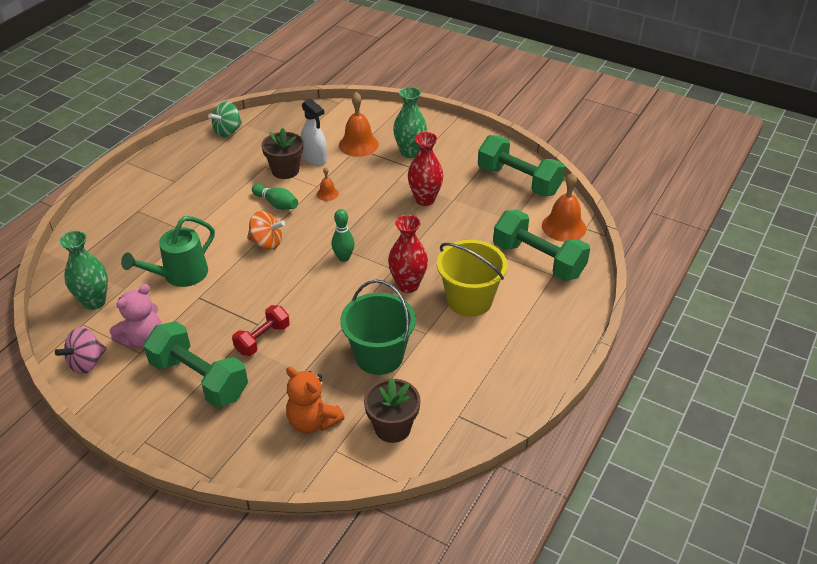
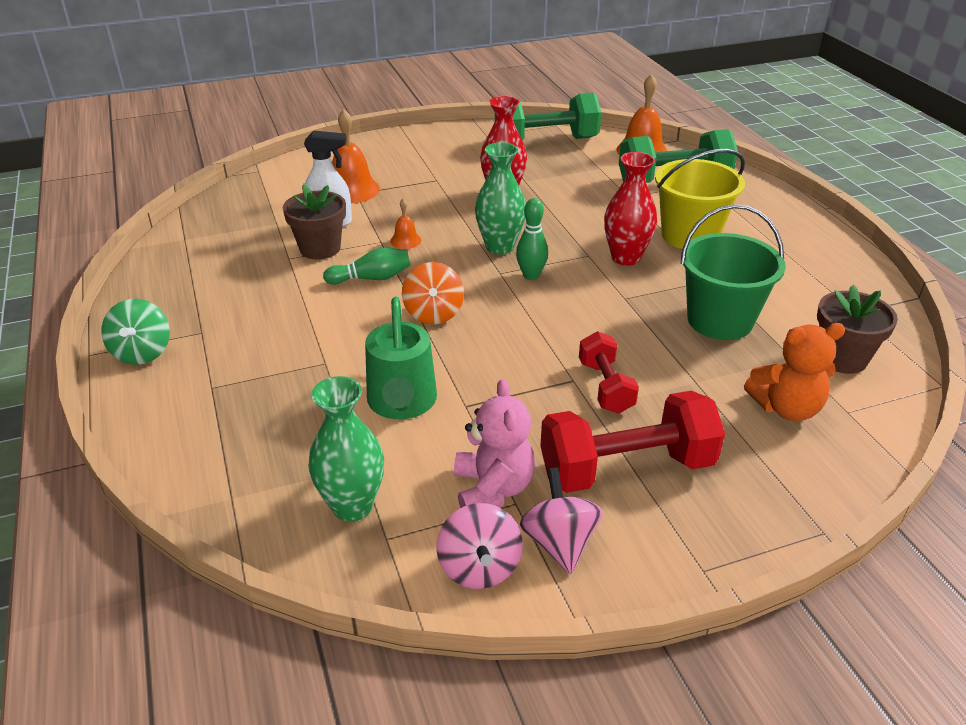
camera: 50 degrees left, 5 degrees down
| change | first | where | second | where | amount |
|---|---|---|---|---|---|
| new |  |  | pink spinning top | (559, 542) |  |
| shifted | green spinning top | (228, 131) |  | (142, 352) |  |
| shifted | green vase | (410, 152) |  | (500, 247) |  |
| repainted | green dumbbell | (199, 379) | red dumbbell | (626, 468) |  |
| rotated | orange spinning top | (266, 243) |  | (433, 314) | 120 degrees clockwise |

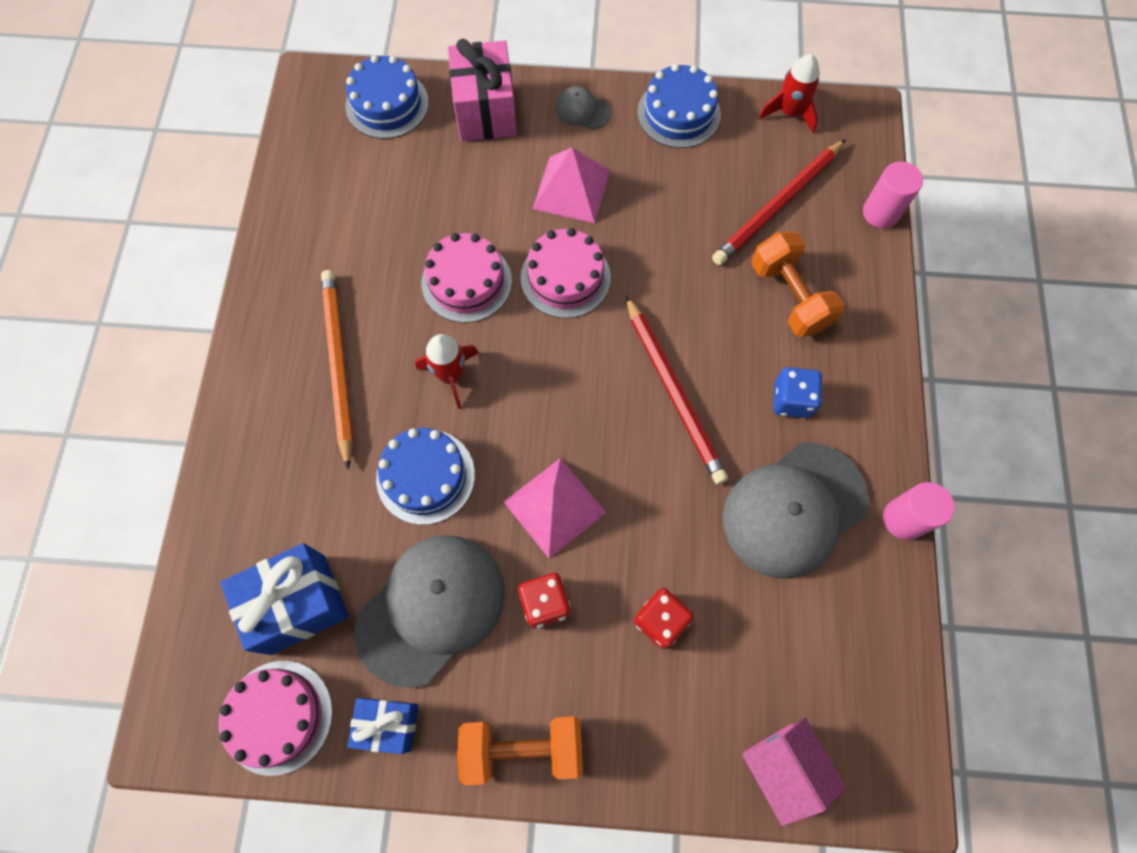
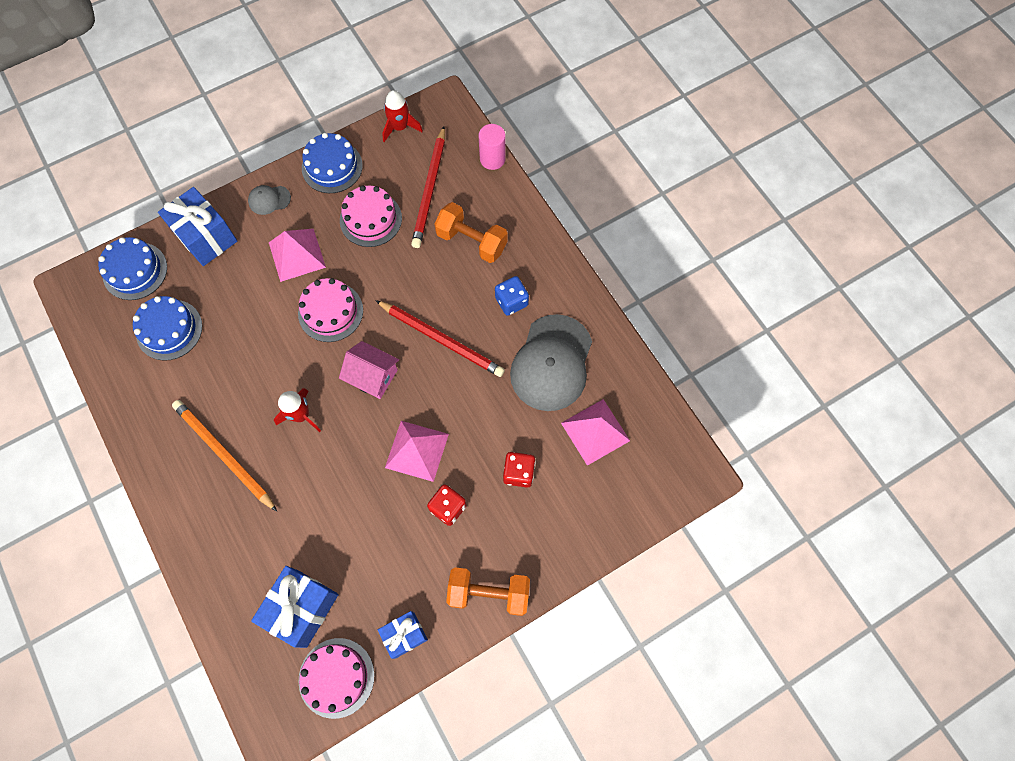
camera: 35 degrees left, 0 degrees up
| change | first | where | second | where | amount |
|---|---|---|---|---|---|
| gone | grey cap | (431, 609) |  |  |  |
| gone | pink cylinder | (903, 519) |  |  |  |
| new |  |  | pink pyramid | (595, 431) |  |
| shifted | blue cake | (425, 476) |  | (169, 329) |  |
| shifted | pink cake | (466, 282) |  | (371, 219) |  |
| shifted | pink house | (783, 767) |  | (372, 376) |  |
| repainted | pink gift | (485, 112) | blue gift | (206, 237) |  |
| rotated | orange dumbbell | (522, 748) |  | (489, 593) | 45 degrees clockwise |

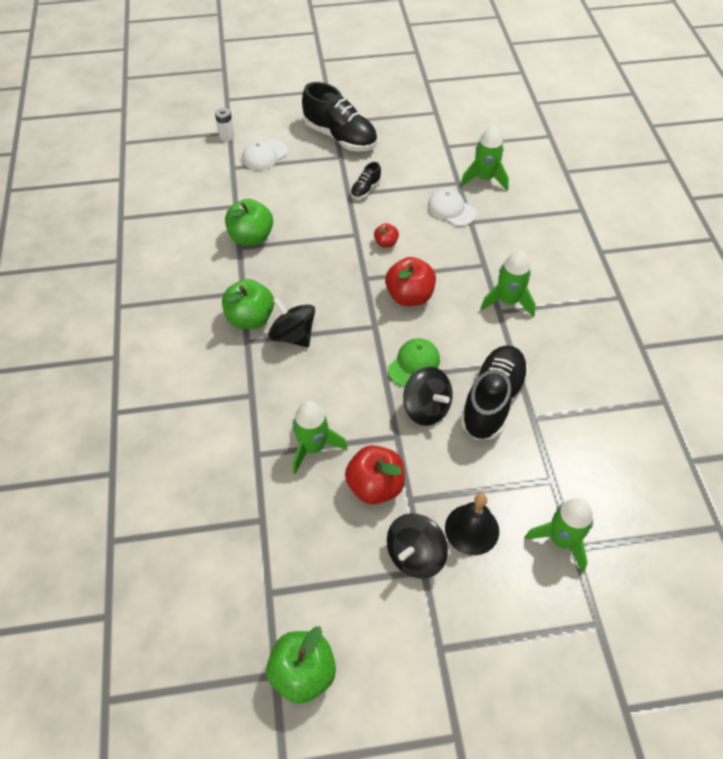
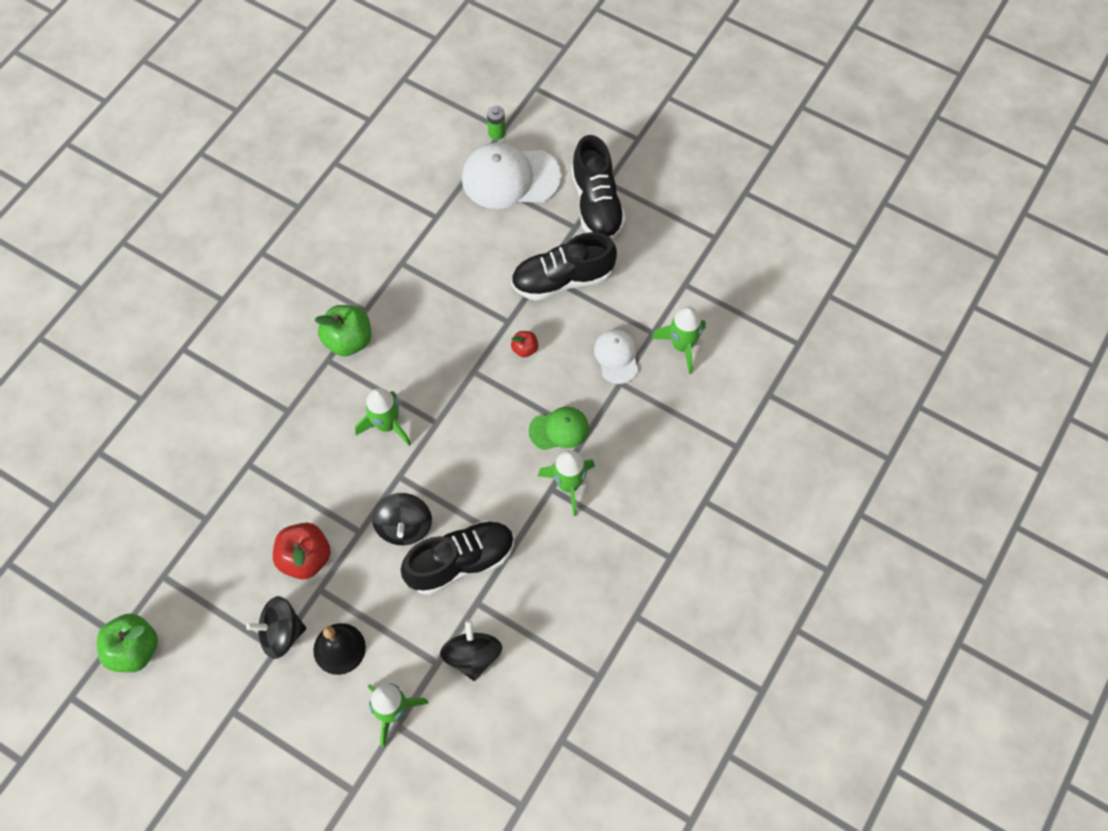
camera: 40 degrees right, 10 degrees up
| change | first | where | second | where | amount |
|---|---|---|---|---|---|
| gone | green apple | (251, 237) |  |  |  |
| gone | red apple | (409, 296) |  |  |  |
| shifted | black spinning top | (293, 335) |  | (472, 656) |  |
| shifted | green rocket | (313, 447) |  | (386, 425) |  |
| shifted | green cap | (414, 364) |  | (559, 429) |  |
| repainted | white battery | (226, 136) | green battery | (497, 133) |  |
| scaled | white cap | (264, 155) |  | (510, 178) | x1.79 |
| scaled | black shoe | (365, 189) |  | (562, 279) | x2.18 |

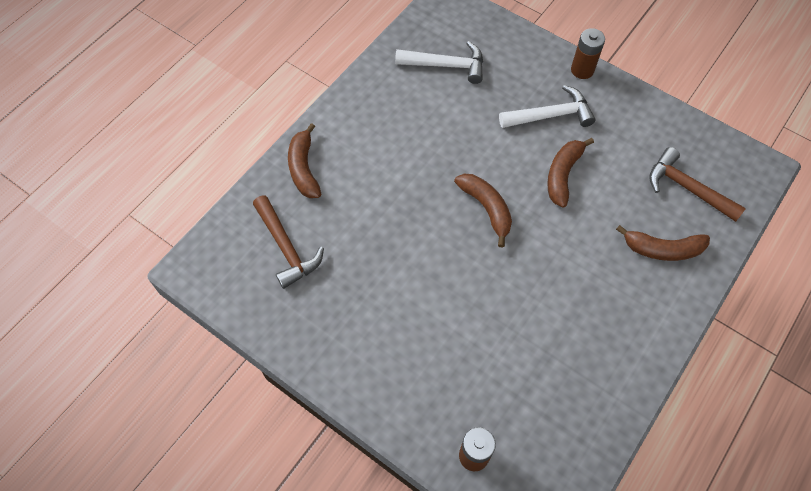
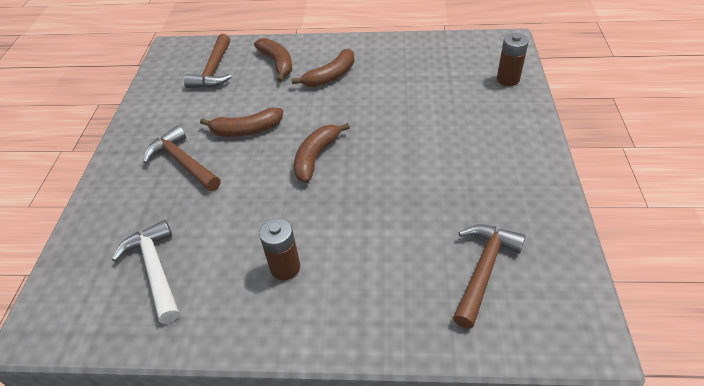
camera: 120 degrees left, 15 degrees down
| change | first | where | second | where | amount |
|---|---|---|---|---|---|
| shifted | brown banana | (304, 168) |  | (330, 76) |  |
| shifted | brown battery | (582, 70) |  | (285, 267) |  |
| repainted | white hammer | (550, 115) | brown hammer | (183, 162) |  |

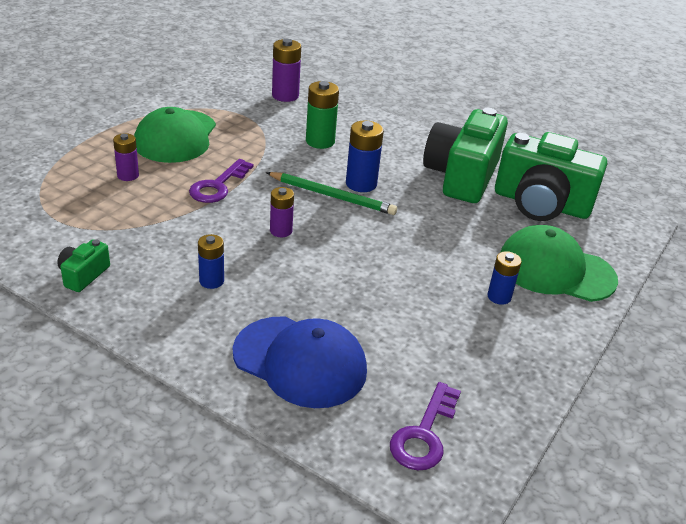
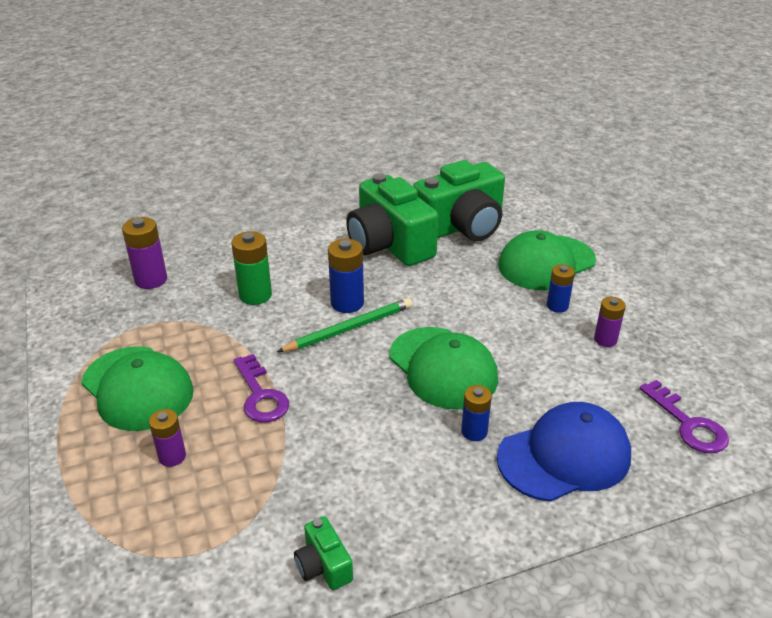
camera: 50 degrees left, 0 degrees up
| change | first | where | second | where | amount |
|---|---|---|---|---|---|
| new |  |  | green cap | (443, 368) |  |
| shifted | blue battery | (211, 281) |  | (474, 432) |  |
| shifted | purple battery | (281, 231) |  | (605, 339) |  |

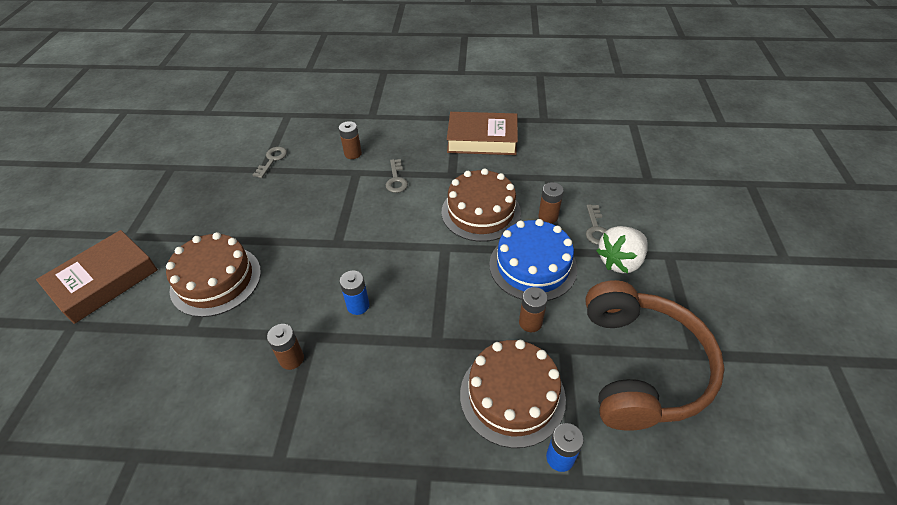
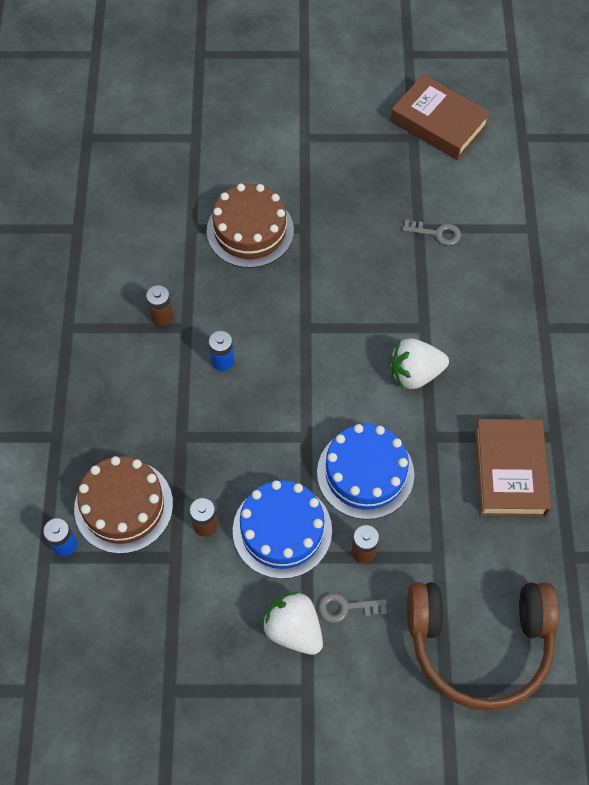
camera: 85 degrees right, 15 degrees up
| change | first | where | second | where | amount |
|---|---|---|---|---|---|
| gone | brown battery | (353, 154) |  |  |  |
| shifted | brown book | (104, 281) |  | (438, 123) |  |
| shifted | brown headphones | (640, 366) |  | (479, 643) |  |
| swapped | grey key | (396, 179) | white strawberry | (415, 373) |  |
| repainted | brown cake | (481, 212) | blue cake | (365, 473) |  |

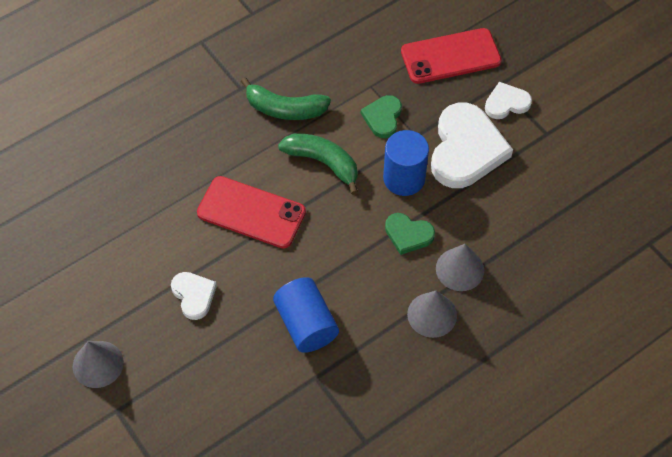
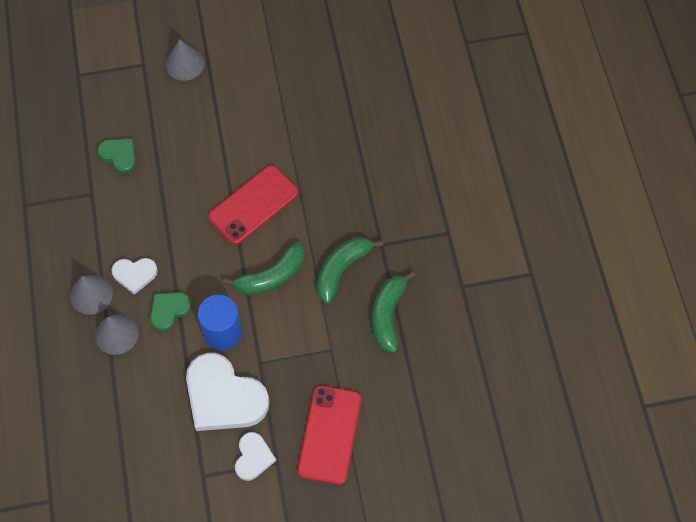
camera: 115 degrees right, 5 degrees up
| change | first | where | second | where | amount |
|---|---|---|---|---|---|
| gone | blue cylinder | (306, 324) |  |  |  |
| new |  |  | green banana | (388, 315) |  |
| shifted | white heart | (194, 295) |  | (135, 274) |  |
| shifted | green heart | (383, 118) |  | (119, 155) |  |

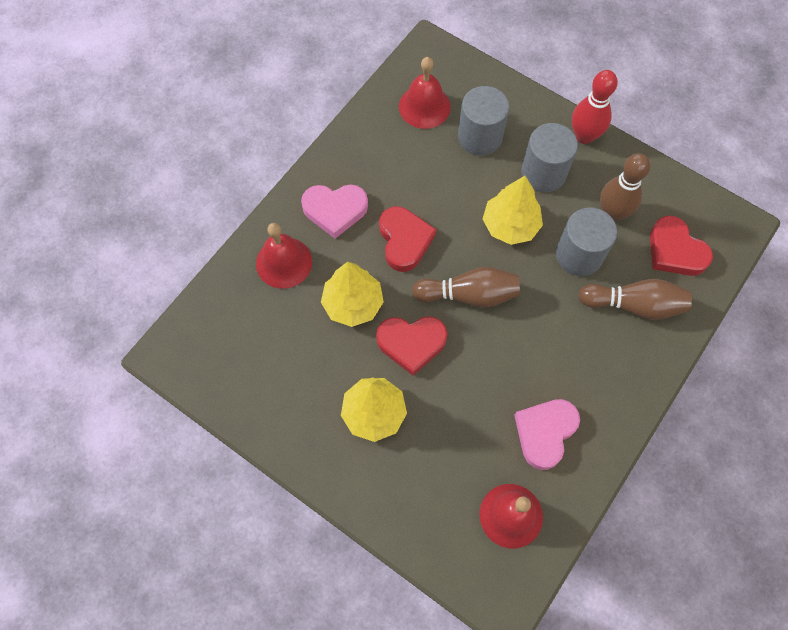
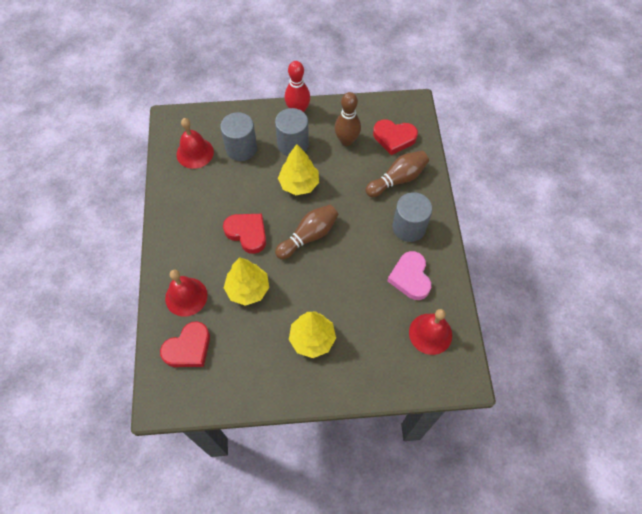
camera: 40 degrees left, 5 degrees down
| change | first | where | second | where | amount |
|---|---|---|---|---|---|
| gone | pink heart | (335, 210) |  |  |  |
| shifted | red heart | (411, 343) |  | (188, 348) |  |
| shifted | grey cylinder | (579, 255) |  | (409, 227) |  |

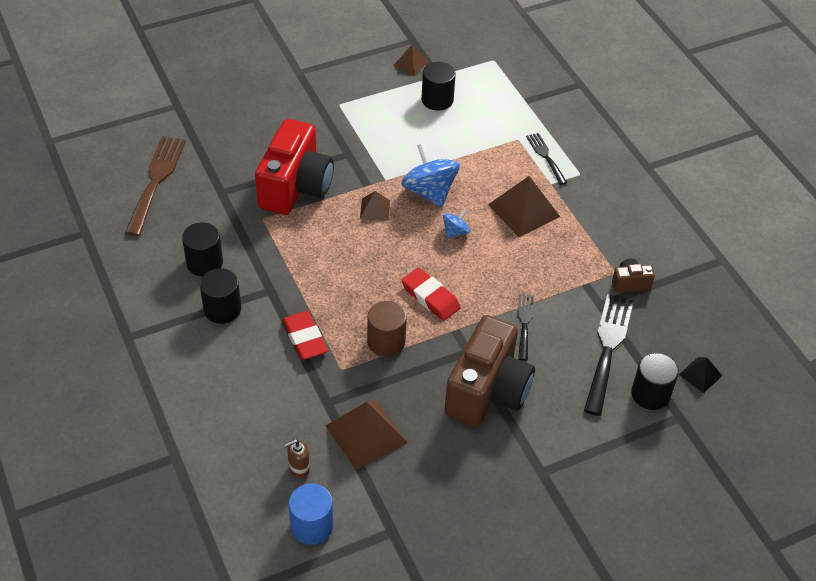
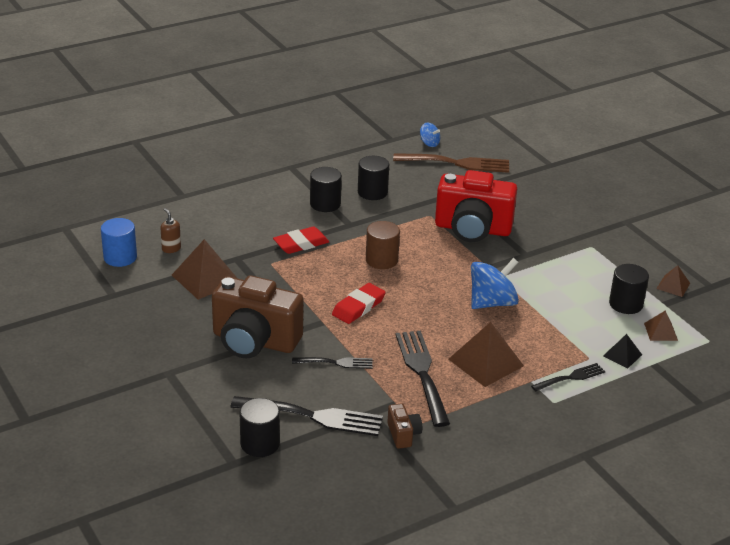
camera: 85 degrees right, 15 degrees down
| change | first | where | second | where | amount |
|---|---|---|---|---|---|
| new |  |  | black fork | (422, 373) |  |
| shifted | brown pyramid | (375, 209) |  | (660, 331) |  |
| shifted | brown cylinder | (386, 342) |  | (381, 260) |  |
| shifted | blue spinning top | (455, 232) |  | (429, 143) |  |
| shifted | black pyramid | (700, 375) |  | (622, 355) |  |

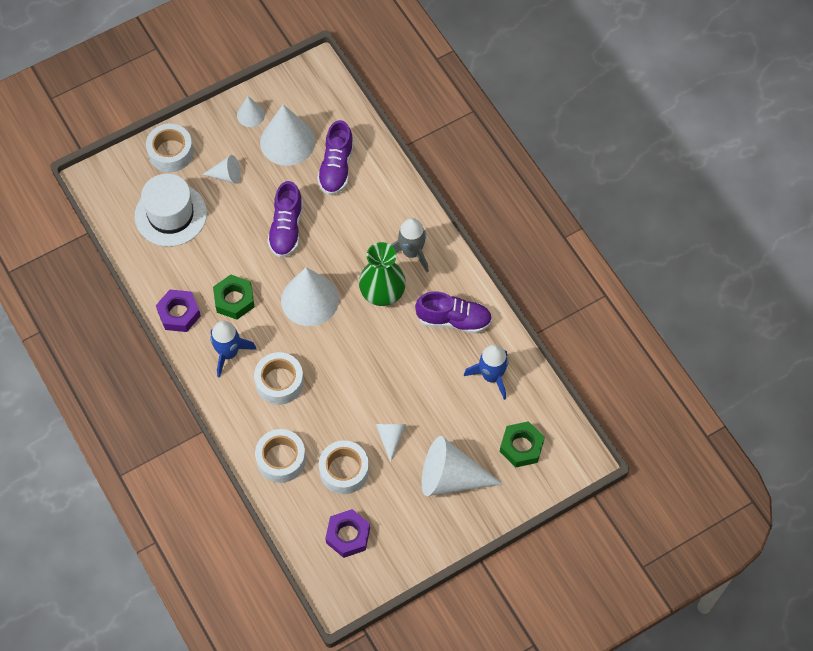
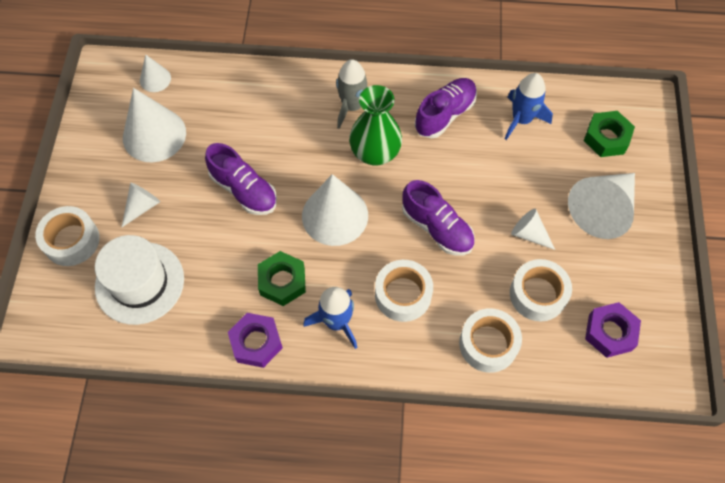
camera: 55 degrees left, 0 degrees up
| change | first | where | second | where | amount |
|---|---|---|---|---|---|
| shifted | white cone | (250, 115) |  | (155, 79) |  |
| shifted | purple shoe | (336, 167) |  | (437, 228) |  |

